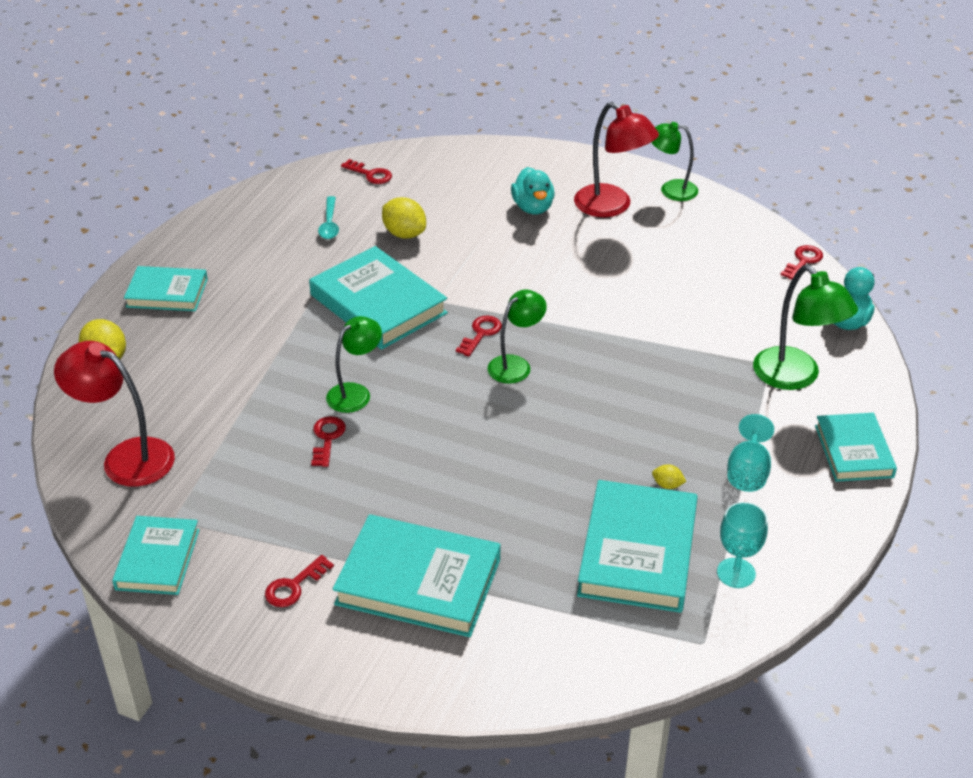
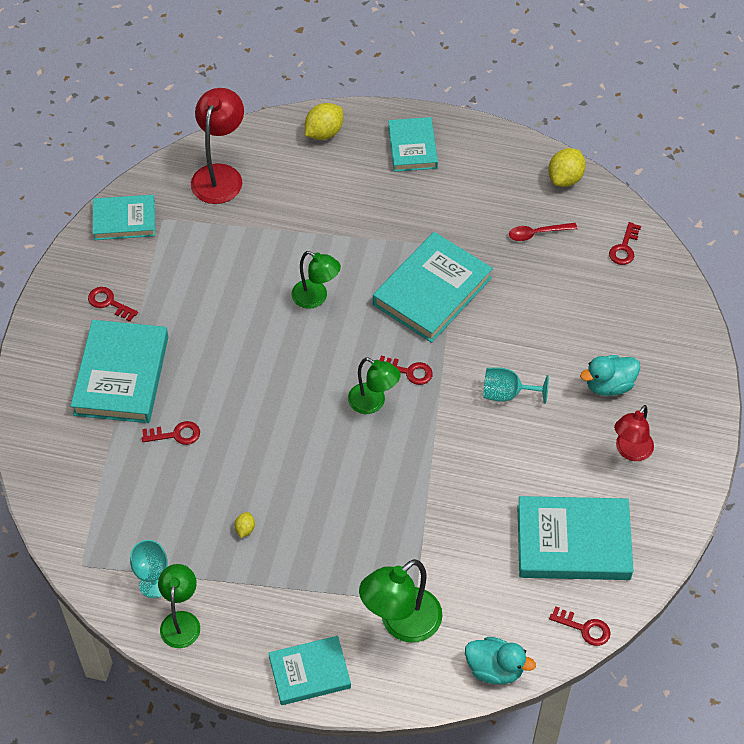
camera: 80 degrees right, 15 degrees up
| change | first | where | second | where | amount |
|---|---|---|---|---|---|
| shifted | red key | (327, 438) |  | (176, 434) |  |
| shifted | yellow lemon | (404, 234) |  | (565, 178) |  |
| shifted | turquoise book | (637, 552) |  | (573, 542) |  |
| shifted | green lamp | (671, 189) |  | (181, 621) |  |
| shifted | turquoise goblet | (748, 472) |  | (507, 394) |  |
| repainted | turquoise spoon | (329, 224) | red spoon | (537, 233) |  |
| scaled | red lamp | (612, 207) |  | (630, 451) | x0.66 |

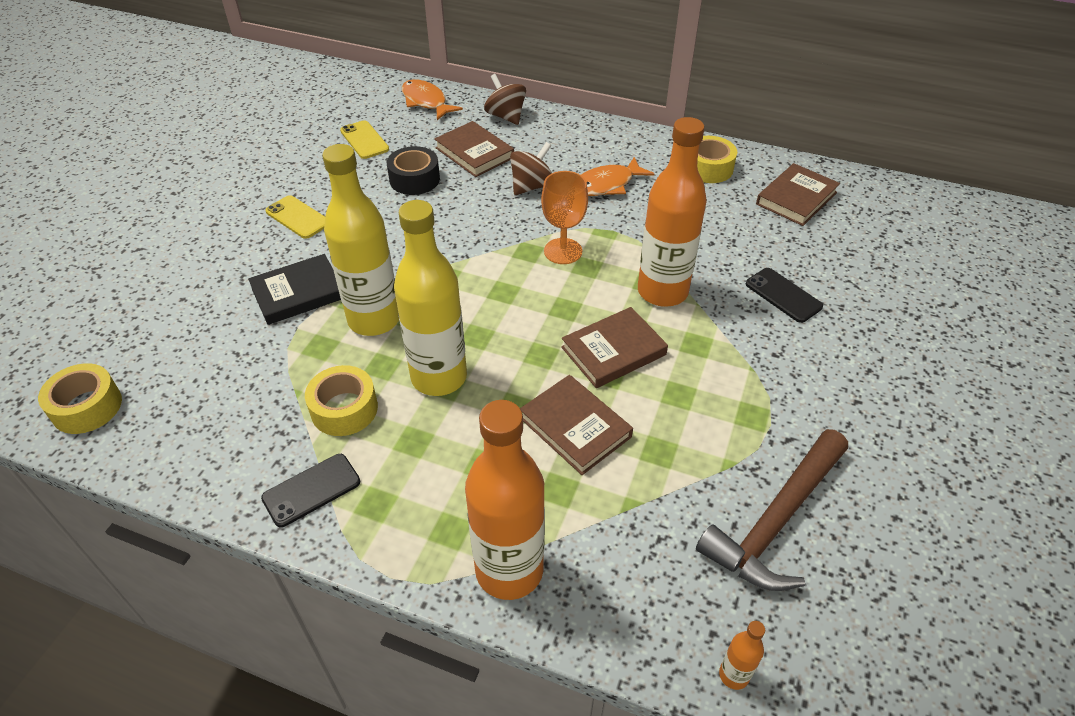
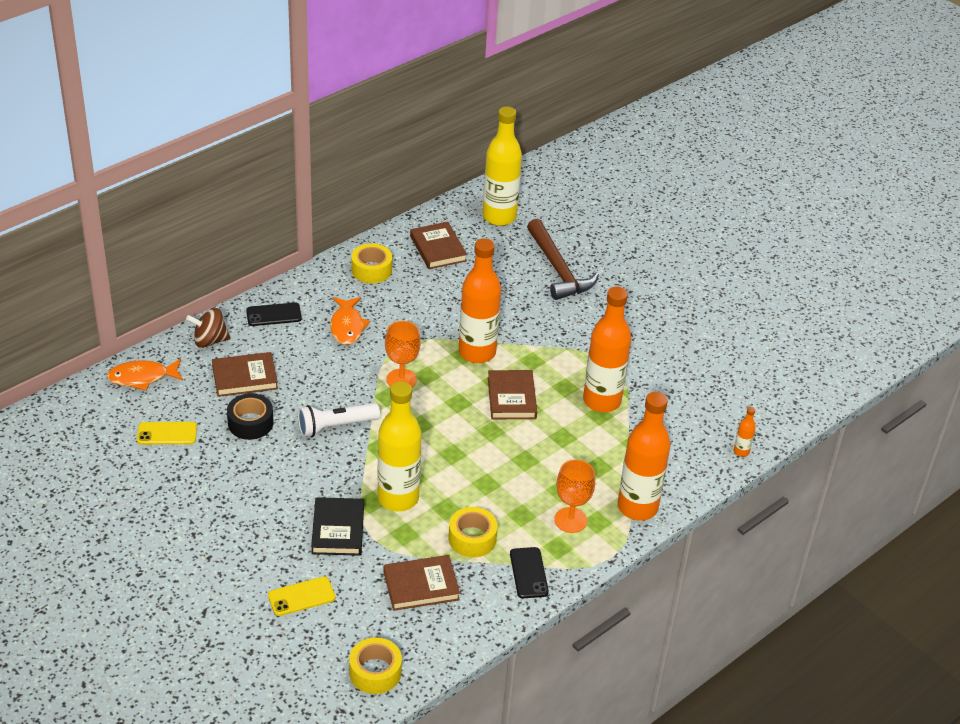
camera: 65 degrees left, 5 degrees down
| change | first | where | second | where | amount |
|---|---|---|---|---|---|
| gone | brown spinning top | (531, 186) |  |  |  |
| new |  |  | white flashlight | (335, 426) |  |
| new |  |  | orange goblet | (570, 520) |  |
| new |  |  | orange bottle | (602, 401) |  |
| shifted | yellow phone | (298, 217) |  | (301, 596) |  |
| shifted | yellow bottle | (439, 377) |  | (499, 217) |  |
| shifted | brown book | (575, 427) |  | (421, 585) |  |
| shifted | brown hammer | (776, 521) |  | (558, 269) |  |
| shifted | black phone | (783, 295) |  | (274, 315) |  |

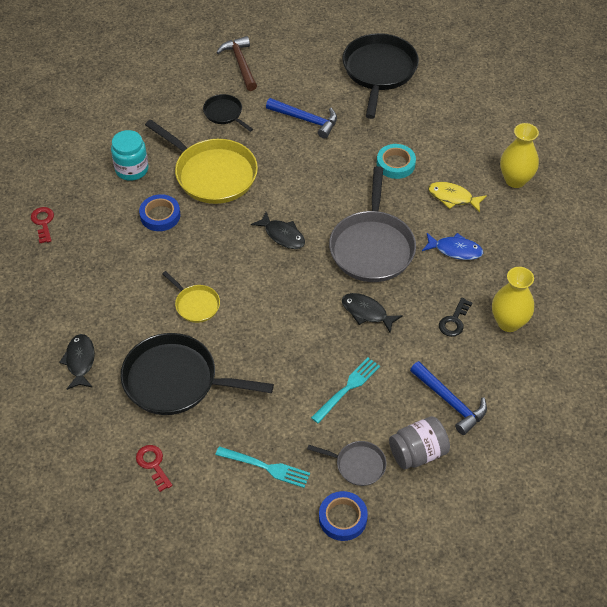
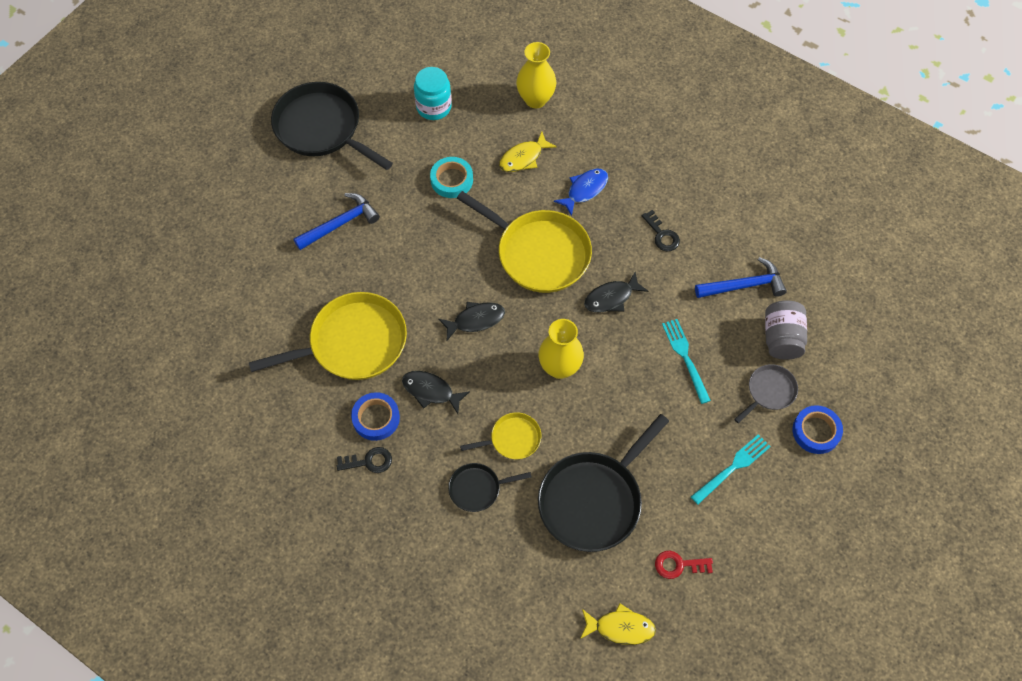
camera: 60 degrees left, 10 degrees up
| change | first | where | second | where | amount |
|---|---|---|---|---|---|
| gone | red key | (43, 222) |  |  |  |
| gone | brown hammer | (240, 63) |  |  |  |
| new |  |  | black key | (369, 461) |  |
| new |  |  | yellow fish | (620, 627) |  |
| shifted | black fish | (80, 361) |  | (430, 391) |  |
| shifted | turquoise jar | (132, 169) |  | (434, 107) |  |
| shifted | black pan | (224, 113) |  | (477, 489) |  |
| shifted | yellow vase | (508, 322) |  | (559, 367) |  |
| repainted | grey pan | (372, 247) | yellow pan | (539, 253) |  |

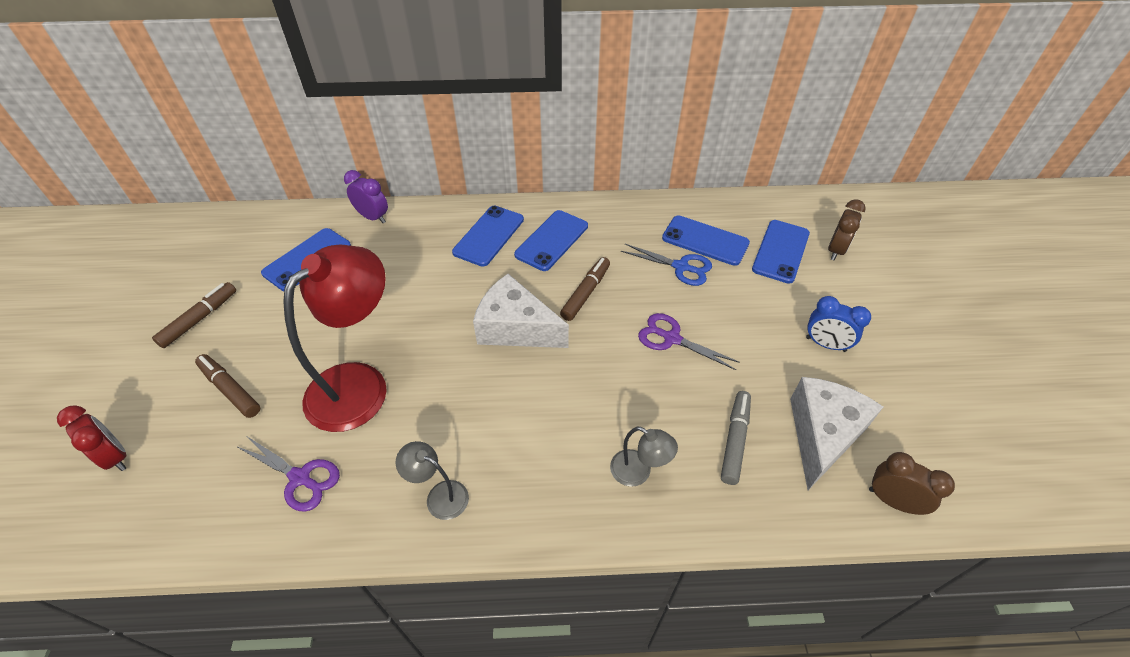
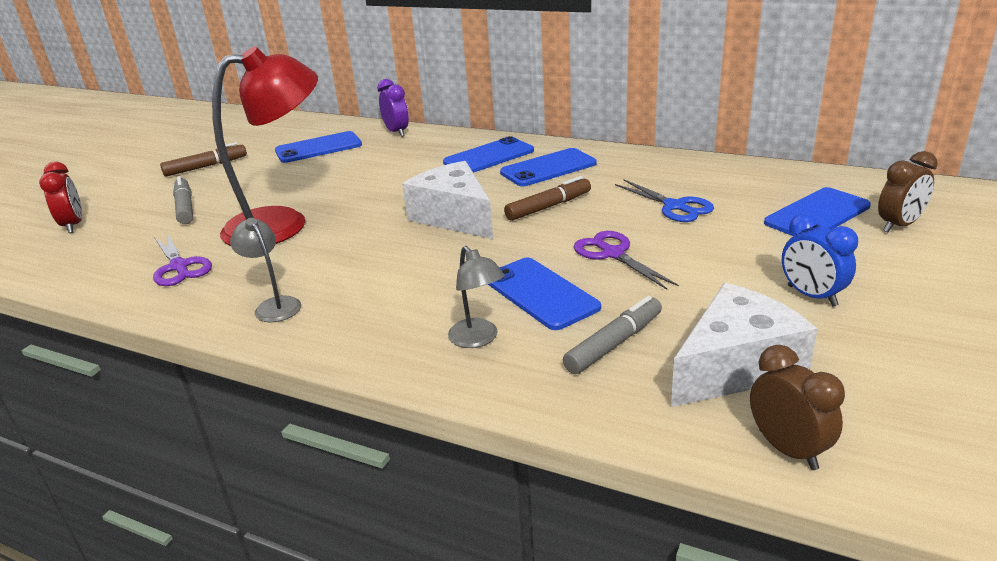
camera: 30 degrees right, 20 degrees down
| change | first | where | second | where | amount |
|---|---|---|---|---|---|
| shifted | blue phone | (705, 240) |  | (540, 293) |  |
| repainted | brown marker | (230, 389) | grey marker | (185, 207) |  |

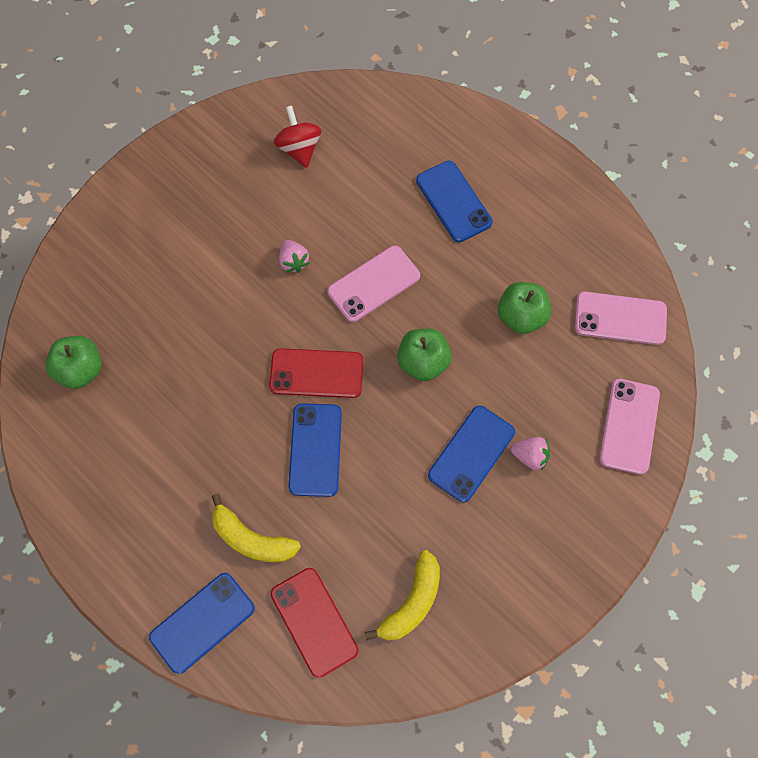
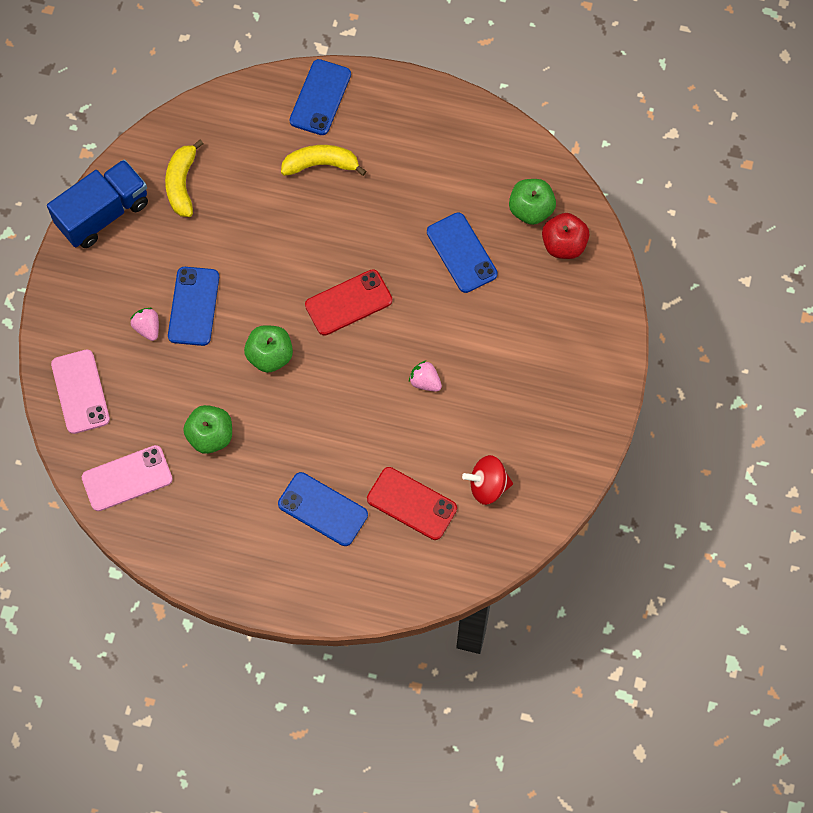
camera: 150 degrees right, 0 degrees up
| change | first | where | second | where | amount |
|---|---|---|---|---|---|
| gone | pink phone | (374, 284) |  |  |  |
| new |  |  | blue truck | (103, 214) |  |
| new |  |  | red apple | (563, 245) |  |
| shifted | red phone | (314, 622) |  | (412, 503) |  |
| shifted | blue phone | (315, 450) |  | (461, 253) |  |
| rotated | red spinning top | (299, 149) |  | (487, 486) | 135 degrees clockwise |
| rotated | pink strawberry | (530, 456) |  | (147, 328) | 75 degrees clockwise |

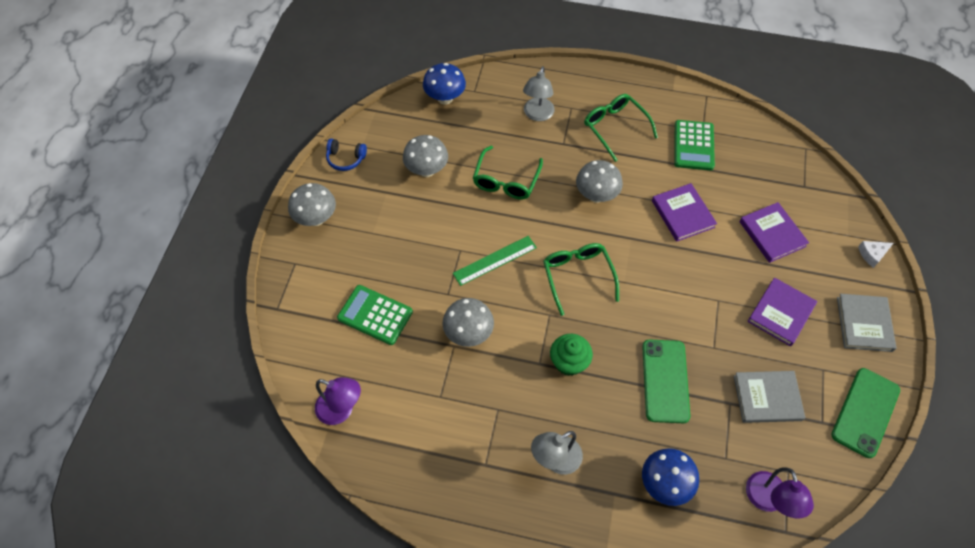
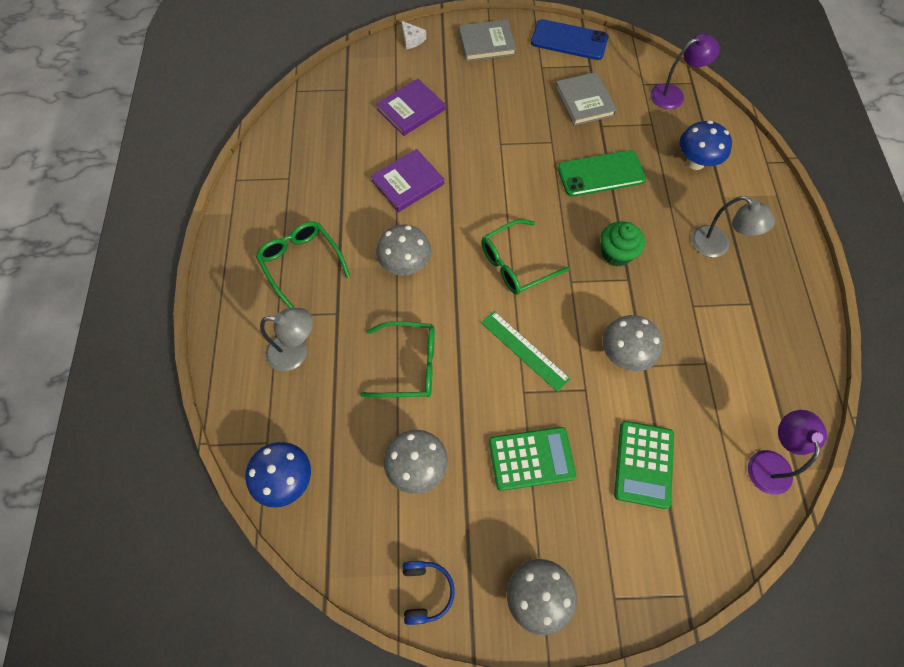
camera: 105 degrees left, 5 degrees up
| change | first | where | second | where | amount |
|---|---|---|---|---|---|
| gone | purple book | (780, 313) |  |  |  |
| shifted | green calculator | (693, 145) |  | (531, 458) |  |
| repainted | green phone | (865, 412) | blue phone | (569, 40) |  |
| rotated | green glasses | (615, 127) |  | (301, 262) | 105 degrees clockwise |

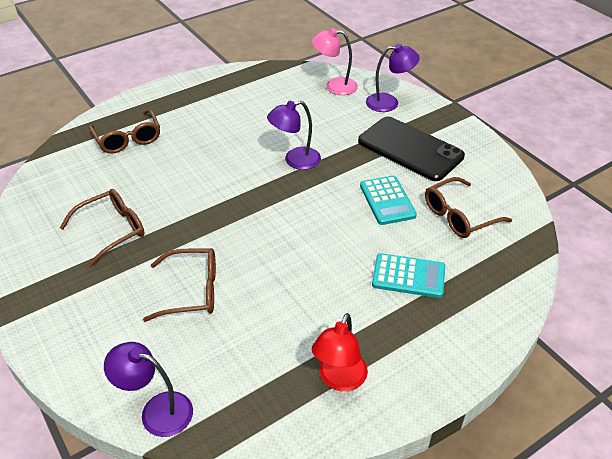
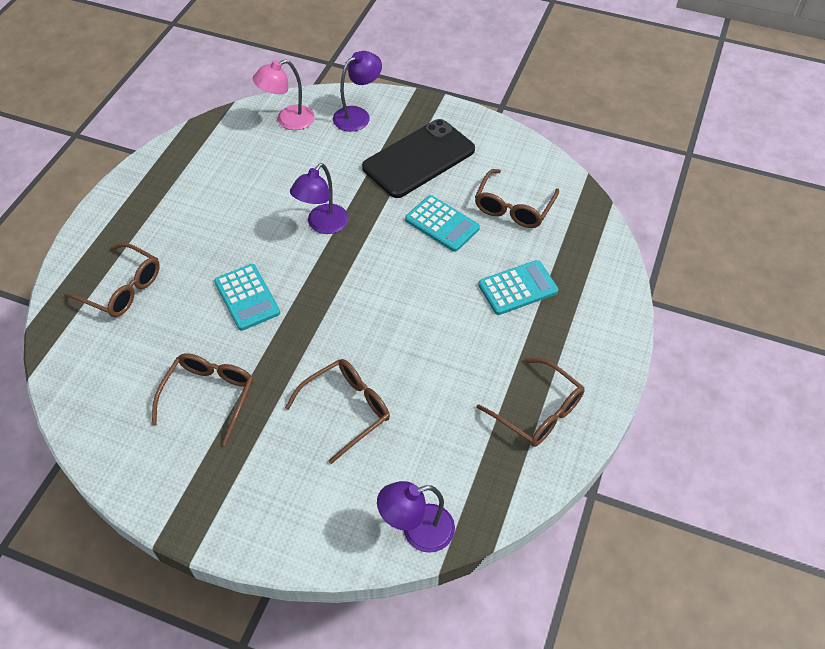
camera: 35 degrees left, 10 degrees up
| change | first | where | second | where | amount |
|---|---|---|---|---|---|
| new |  |  | turquoise calculator | (247, 297) |  |
| swapped | red lamp | (339, 380) | brown glasses | (538, 411) |  |
| rotated | black phone | (410, 149) |  | (418, 159) | 45 degrees counterclockwise |

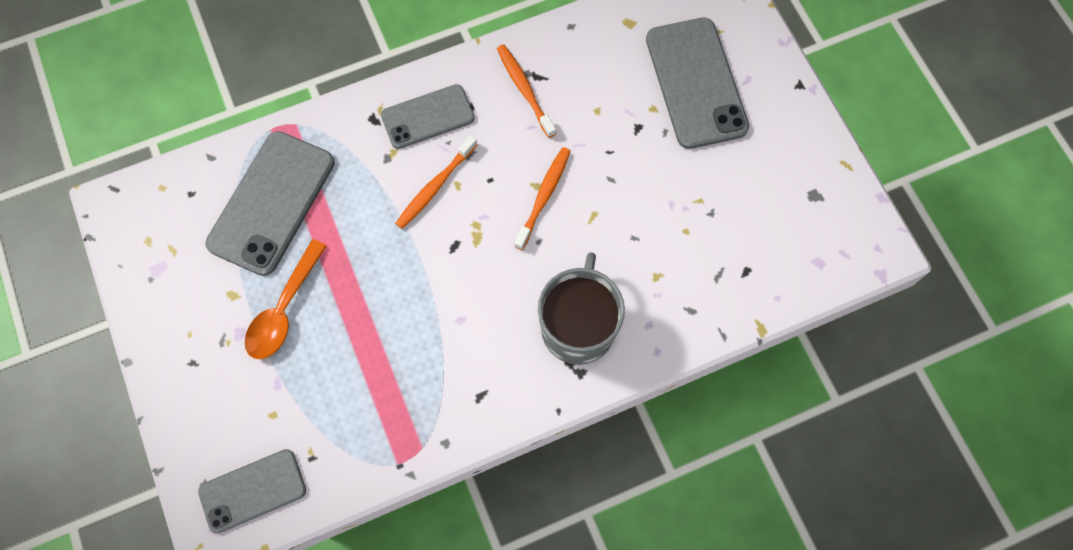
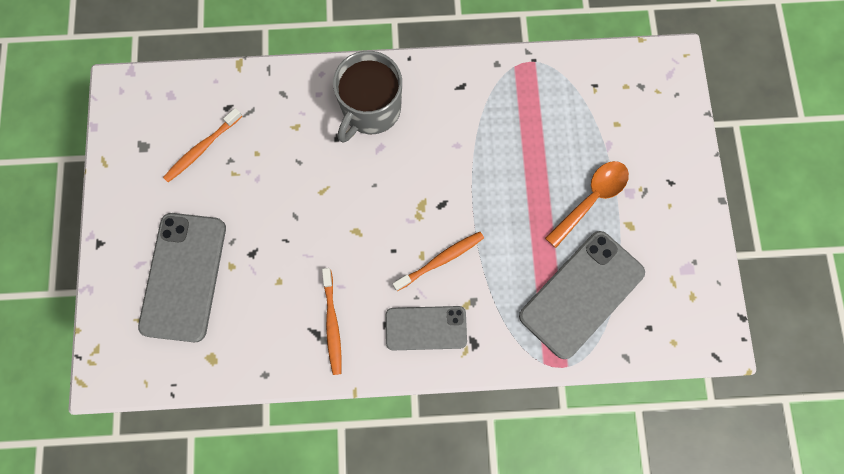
camera: 160 degrees left, 5 degrees up
| change | first | where | second | where | amount |
|---|---|---|---|---|---|
| gone | grey phone | (252, 490) |  |  |  |
| shifted | orange toothbrush | (543, 197) |  | (202, 148) |  |

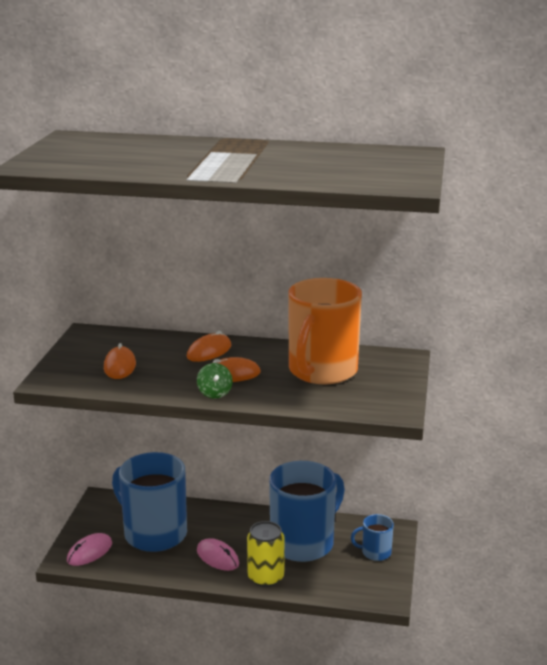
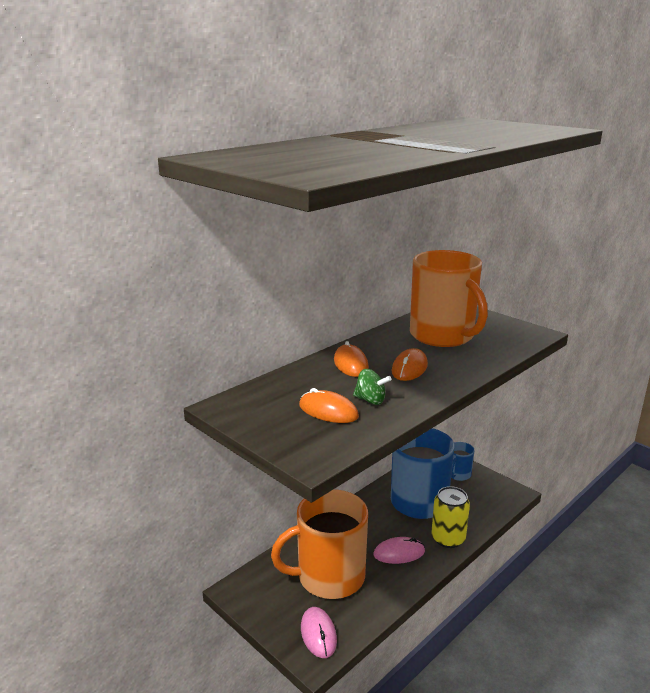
camera: 55 degrees left, 0 degrees up
| change | first | where | second | where | amount |
|---|---|---|---|---|---|
| shifted | green spinning top | (214, 393) |  | (370, 400) |  |
| repainted | blue mug | (154, 533) | orange mug | (329, 577) |  |

